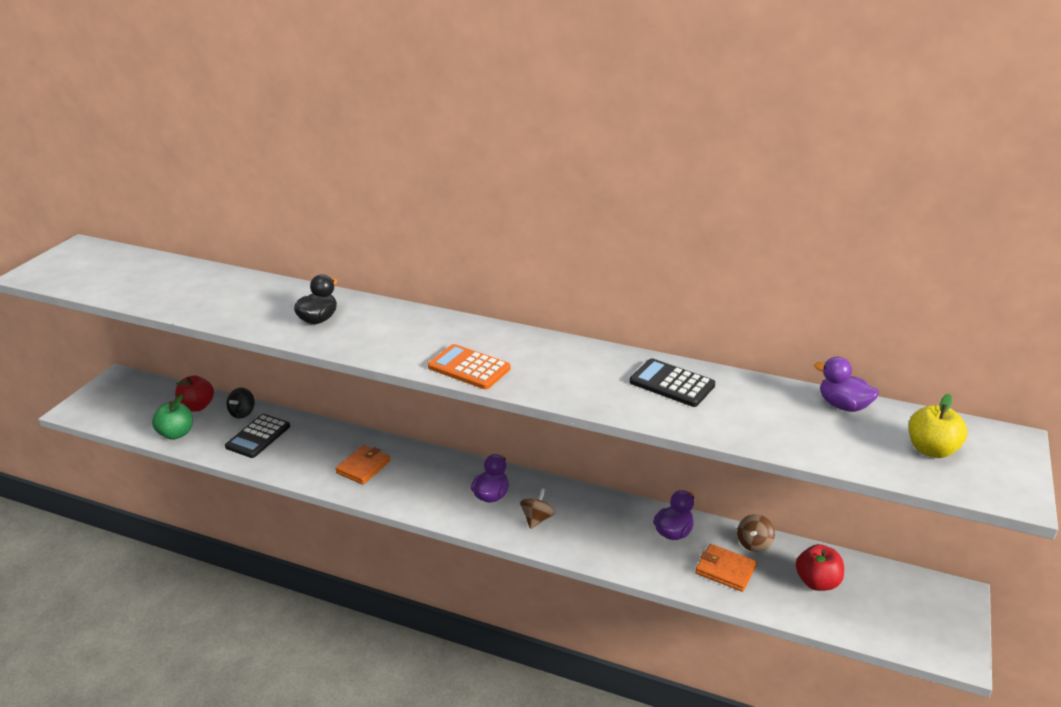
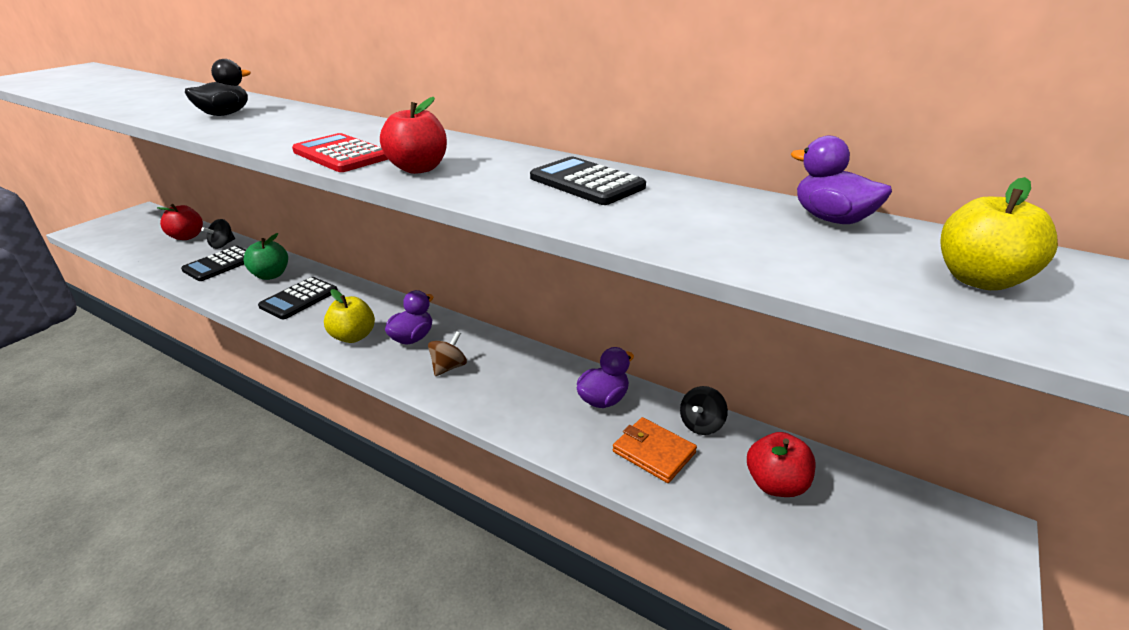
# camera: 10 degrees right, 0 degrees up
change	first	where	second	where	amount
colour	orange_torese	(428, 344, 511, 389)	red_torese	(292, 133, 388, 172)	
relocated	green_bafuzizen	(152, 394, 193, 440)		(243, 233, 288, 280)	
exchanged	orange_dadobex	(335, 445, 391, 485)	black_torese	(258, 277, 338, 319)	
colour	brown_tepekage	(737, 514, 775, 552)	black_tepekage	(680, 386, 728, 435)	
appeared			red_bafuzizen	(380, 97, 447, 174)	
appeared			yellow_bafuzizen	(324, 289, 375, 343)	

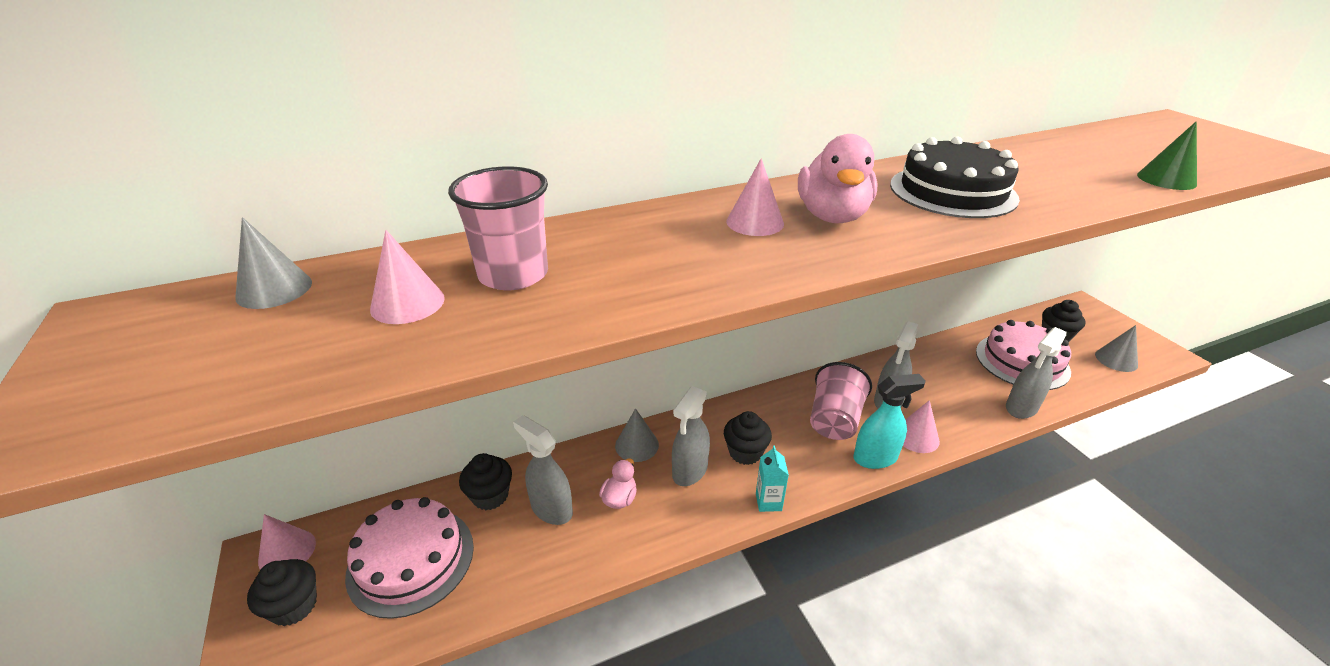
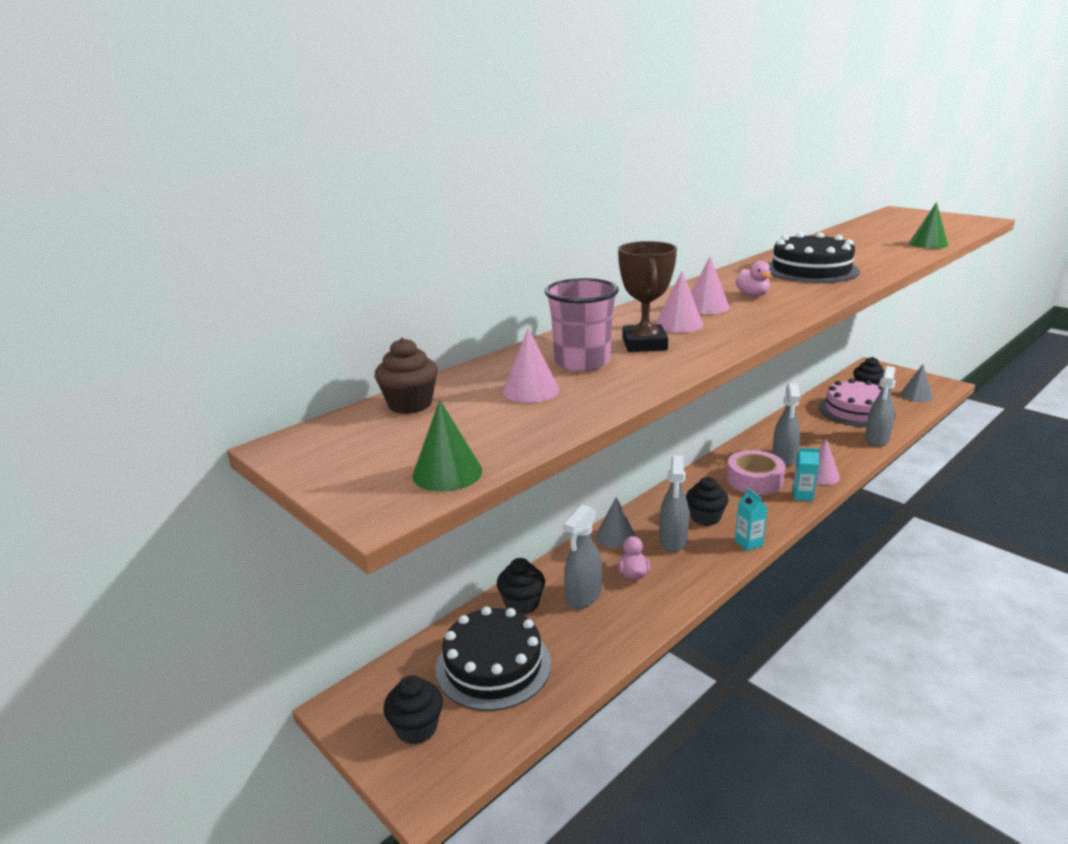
# camera: 20 degrees left, 10 degrees down
change	first	where	second	where	amount
size	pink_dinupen	(798, 134, 878, 223)		(735, 261, 772, 296)	x0.54
exchanged	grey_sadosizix	(235, 217, 312, 309)	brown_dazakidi	(375, 338, 438, 414)	
exchanged	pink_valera	(810, 362, 872, 440)	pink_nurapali	(727, 450, 786, 495)	
exchanged	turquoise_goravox	(853, 374, 926, 469)	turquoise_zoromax	(792, 448, 819, 501)	
spun	grey_goravox	(513, 415, 573, 525)		(563, 504, 602, 609)	75 degrees counterclockwise
colour	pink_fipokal	(345, 497, 474, 619)	black_fipokal	(436, 606, 551, 711)	
relocated	pink_sadosizix	(258, 514, 316, 570)		(656, 272, 703, 333)	
appeared			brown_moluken	(618, 241, 677, 352)	
appeared			green_sadosizix	(412, 400, 482, 492)	

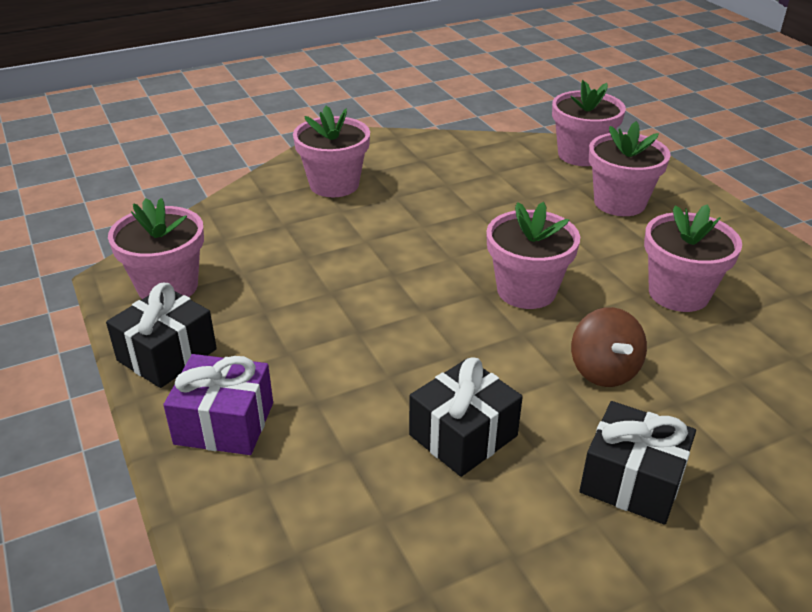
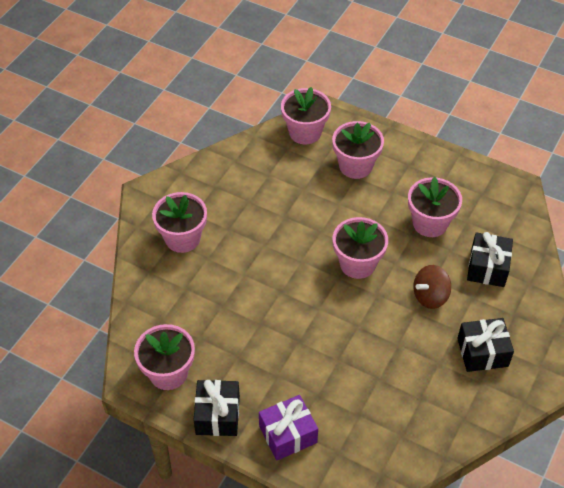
# camera: 35 degrees left, 15 degrees up
change	first	where	second	where	amount
spun	brown_tepekage	(571, 307, 647, 387)		(413, 265, 451, 309)	105 degrees clockwise
relocated	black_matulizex	(409, 358, 523, 477)		(467, 232, 513, 287)	

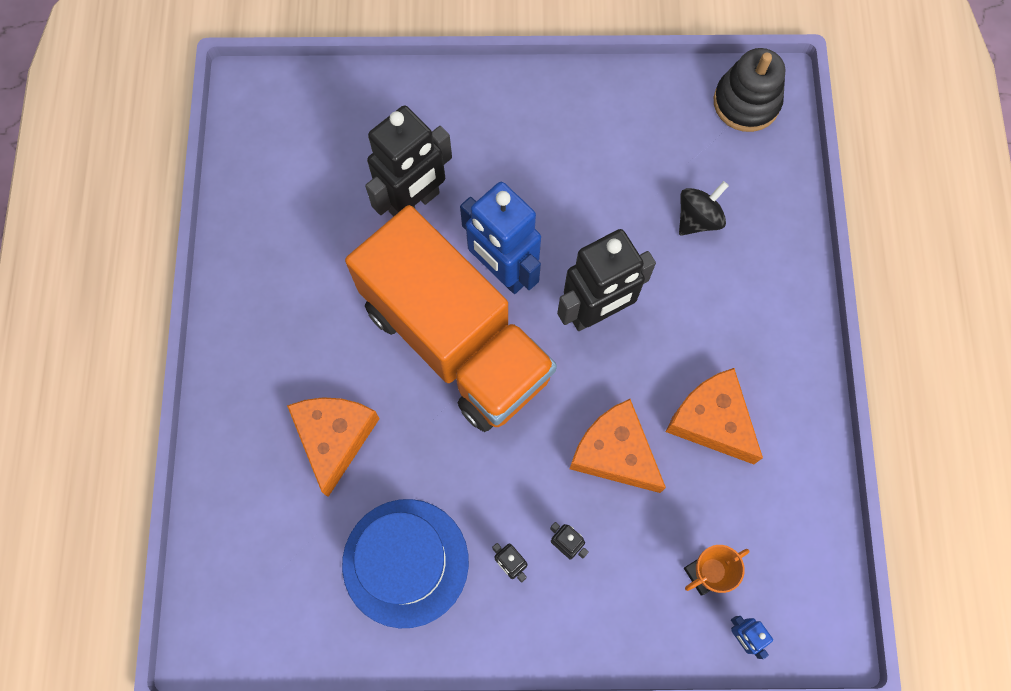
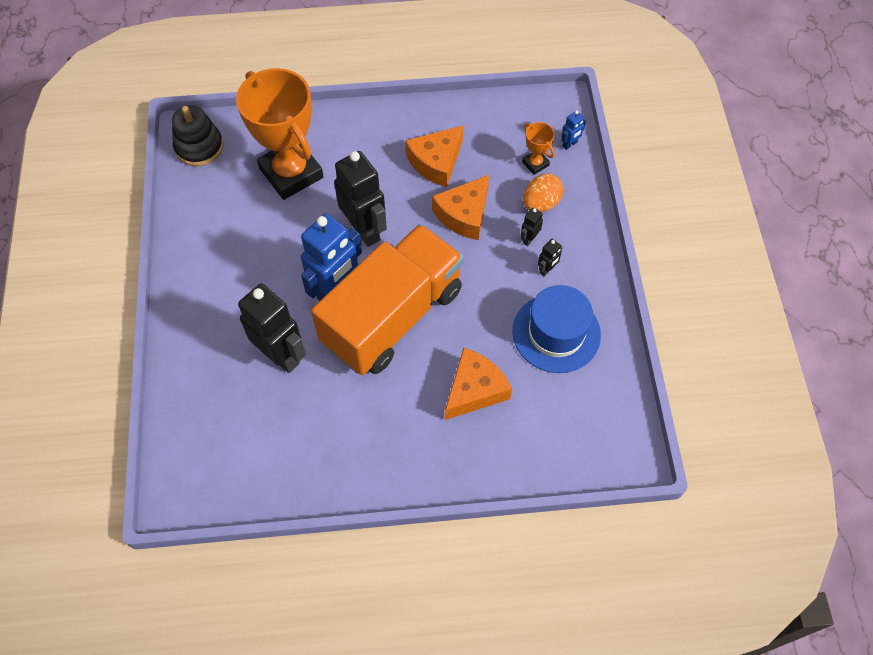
# camera: 95 degrees left, 10 degrees down
change	first	where	second	where	amount
exchanged	black_tepekage	(679, 181, 729, 236)	orange_moluken	(236, 68, 324, 200)	
spun	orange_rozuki	(287, 397, 380, 497)		(445, 348, 512, 420)	135 degrees clockwise
appeared			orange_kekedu	(523, 173, 564, 212)	

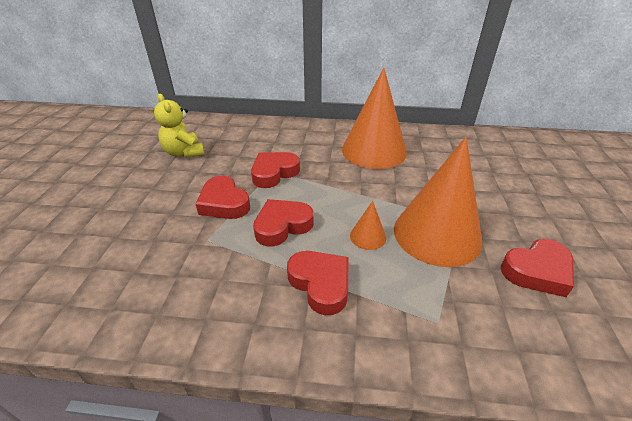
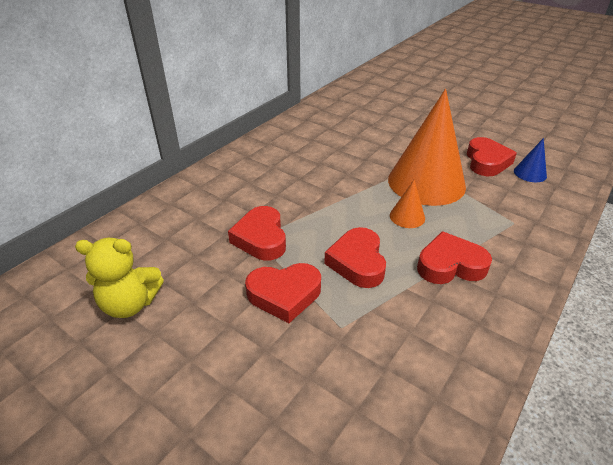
# camera: 60 degrees left, 0 degrees up
change	first	where	second	where	amount
missing	orange_sadosizix	(342, 68, 407, 169)			
appeared			blue_sadosizix	(514, 138, 547, 182)	

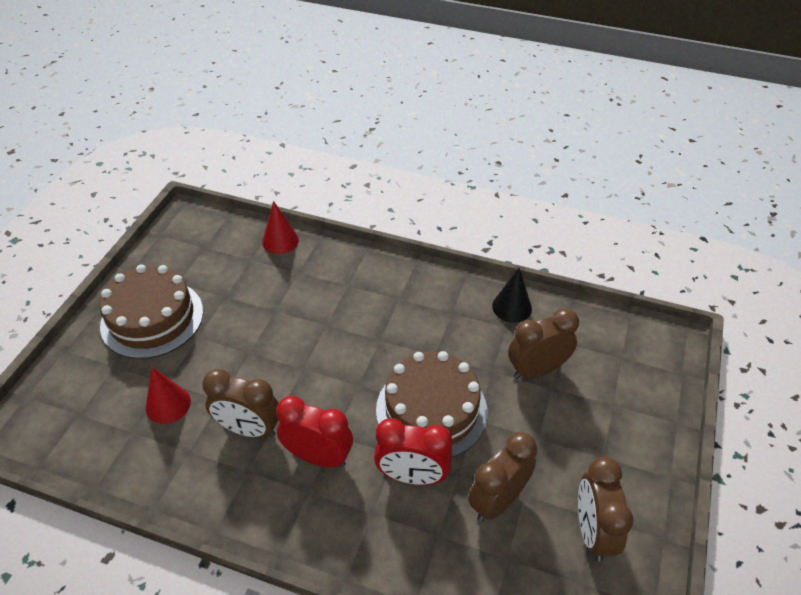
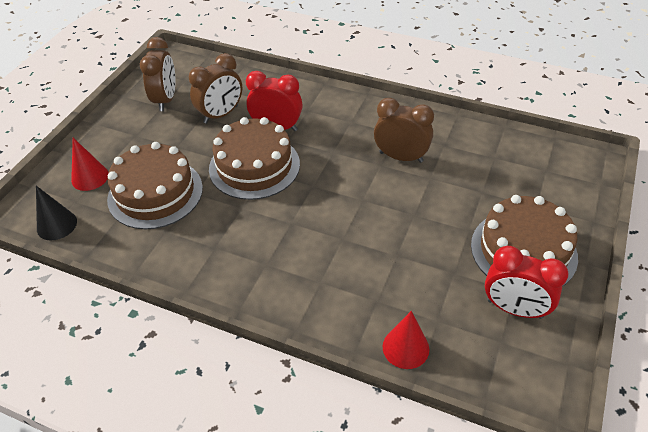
# camera: 175 degrees left, 0 degrees up
change	first	where	second	where	amount
relocated	black_sadosizix	(492, 268, 532, 323)		(36, 186, 77, 241)	
exchanged	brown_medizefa	(508, 308, 579, 379)	brown_fipokal	(107, 142, 203, 229)	
relocated	red_sadosizix	(146, 367, 191, 424)		(71, 138, 109, 191)	
relocated	red_medizefa	(276, 396, 353, 467)		(485, 246, 568, 319)	

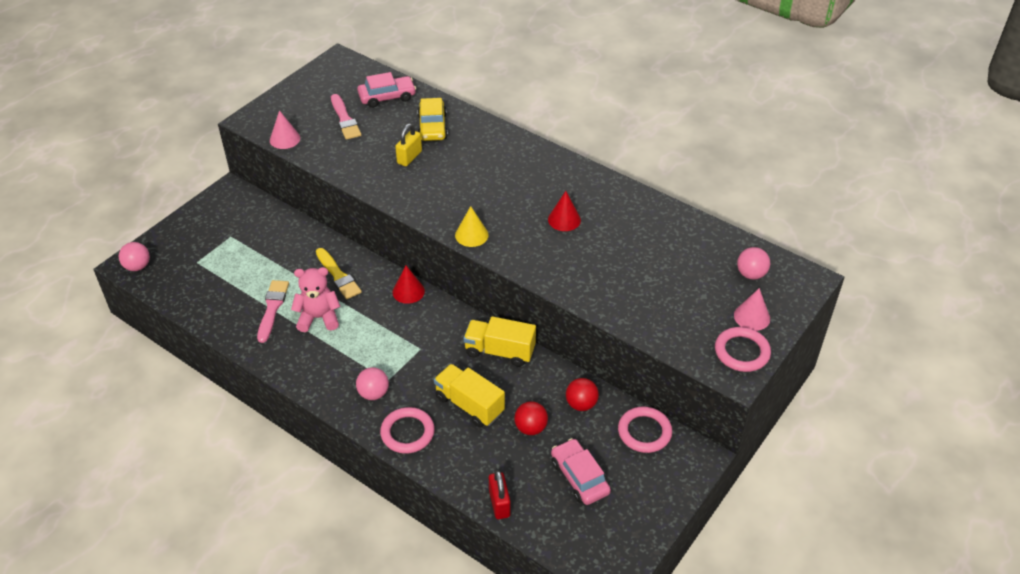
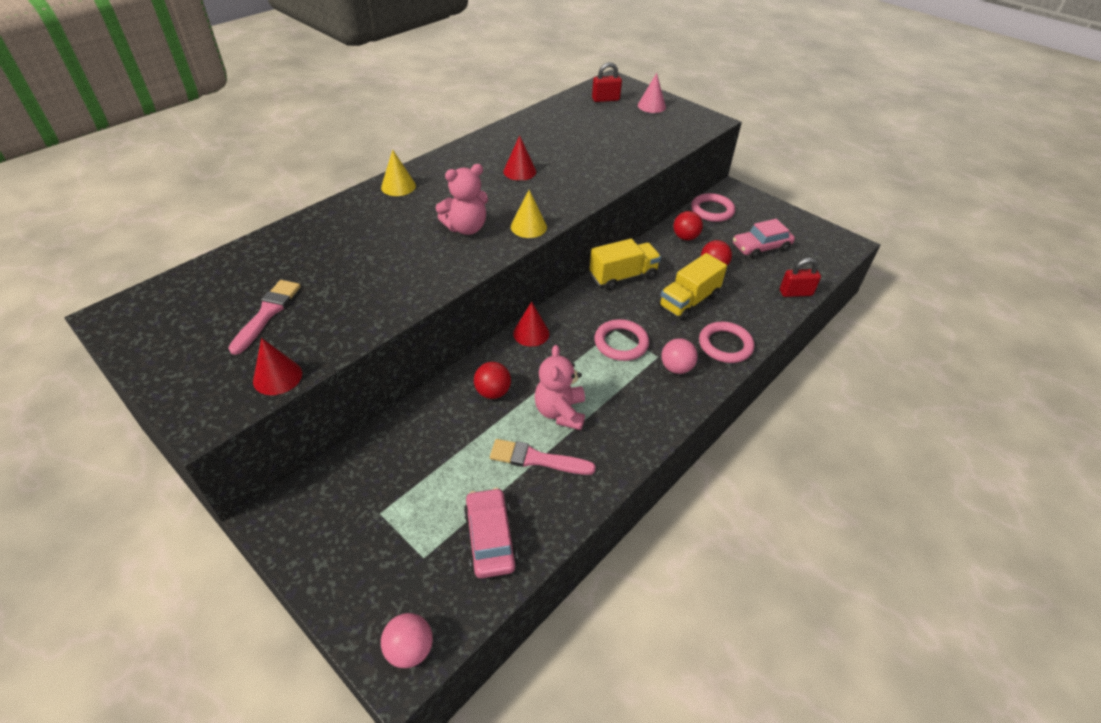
# camera: 85 degrees left, 0 degrees up
change	first	where	second	where	amount
relocated	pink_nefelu	(357, 72, 416, 108)		(464, 488, 518, 578)	
spun	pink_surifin	(331, 94, 361, 140)		(229, 280, 301, 355)	60 degrees counterclockwise
missing	yellow_nefelu	(417, 98, 448, 141)			
colour	pink_sadosizix	(270, 110, 300, 149)	red_sadosizix	(253, 338, 302, 395)	
missing	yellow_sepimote	(395, 123, 422, 166)			
exchanged	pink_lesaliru	(737, 247, 770, 280)	red_sepimote	(592, 62, 622, 102)	
exchanged	yellow_surifin	(316, 248, 362, 299)	red_lesaliru	(474, 362, 511, 399)	
spun	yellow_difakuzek	(463, 316, 536, 367)		(590, 239, 661, 290)	135 degrees counterclockwise
relocated	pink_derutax	(715, 327, 771, 372)		(594, 319, 649, 361)	
appeared			yellow_sadosizix	(381, 150, 416, 196)	
appeared			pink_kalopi	(436, 164, 488, 235)	

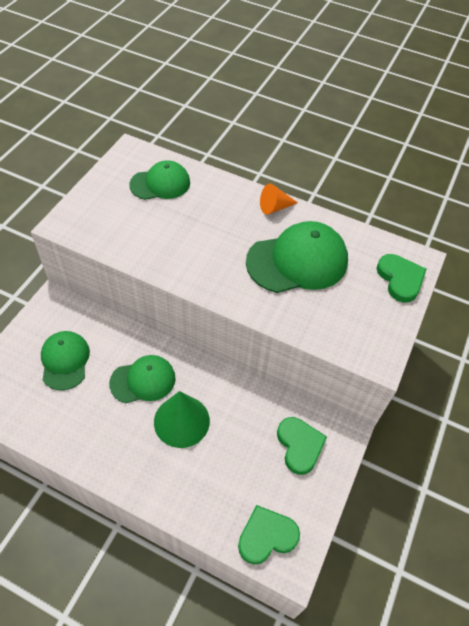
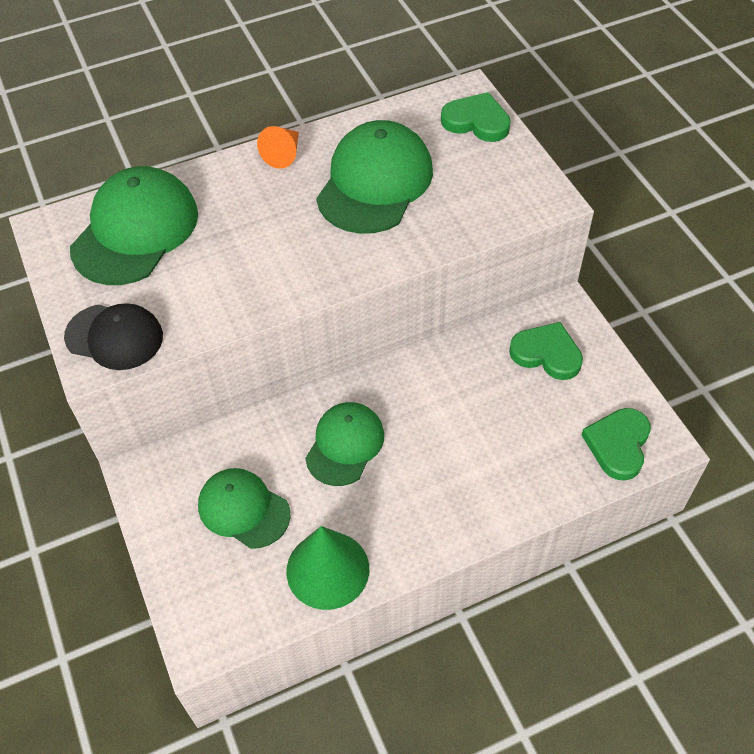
# camera: 45 degrees left, 0 degrees up
change	first	where	second	where	amount
size	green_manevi	(129, 160, 190, 200)		(70, 166, 198, 285)	x1.57
relocated	green_sadosizix	(154, 391, 210, 448)		(286, 526, 369, 610)	
appeared			black_manevi	(64, 303, 163, 370)	

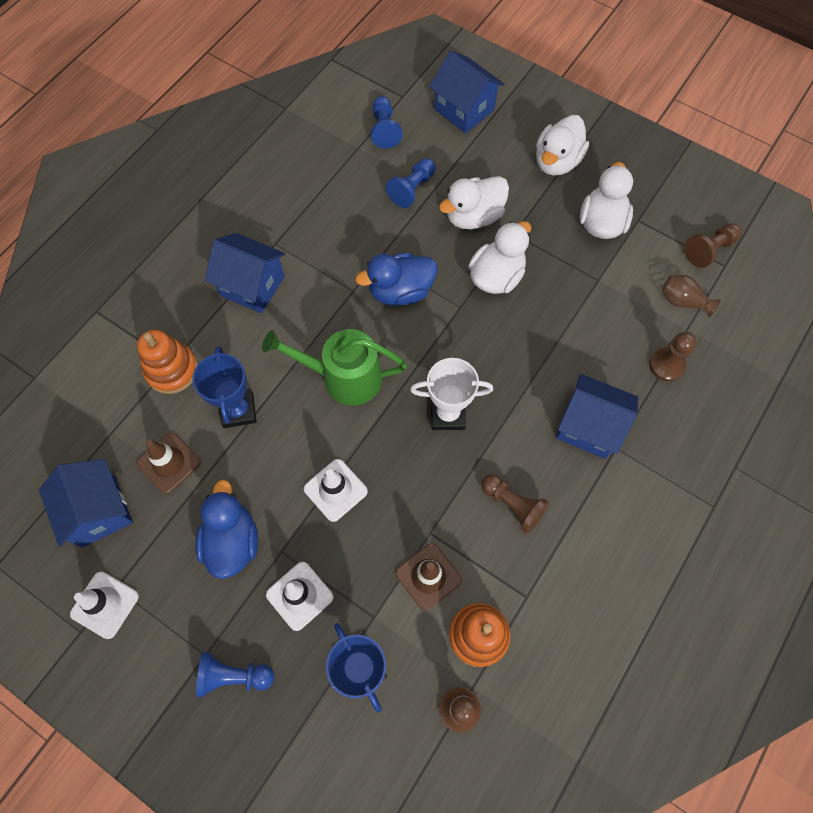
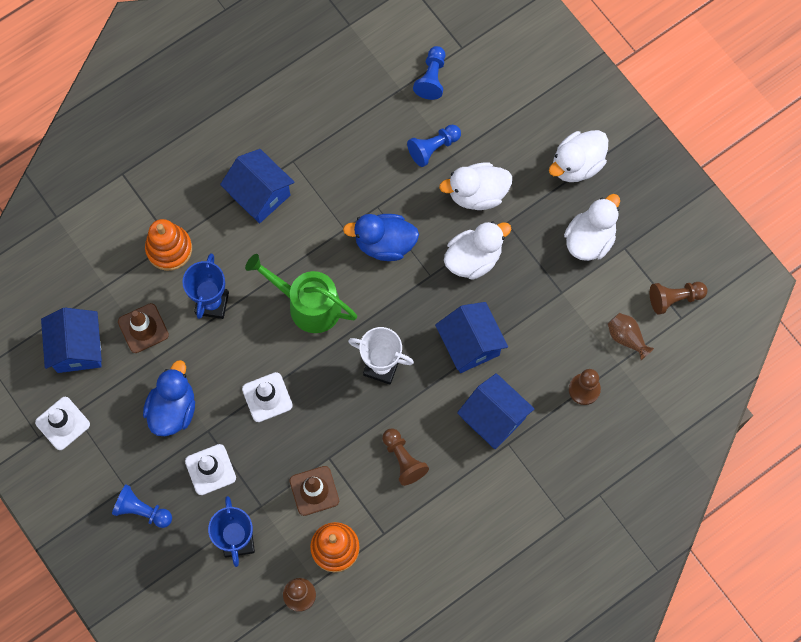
# camera: 20 degrees right, 5 degrees up
change	first	where	second	where	amount
relocated	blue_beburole	(429, 51, 504, 133)		(435, 302, 508, 373)	

